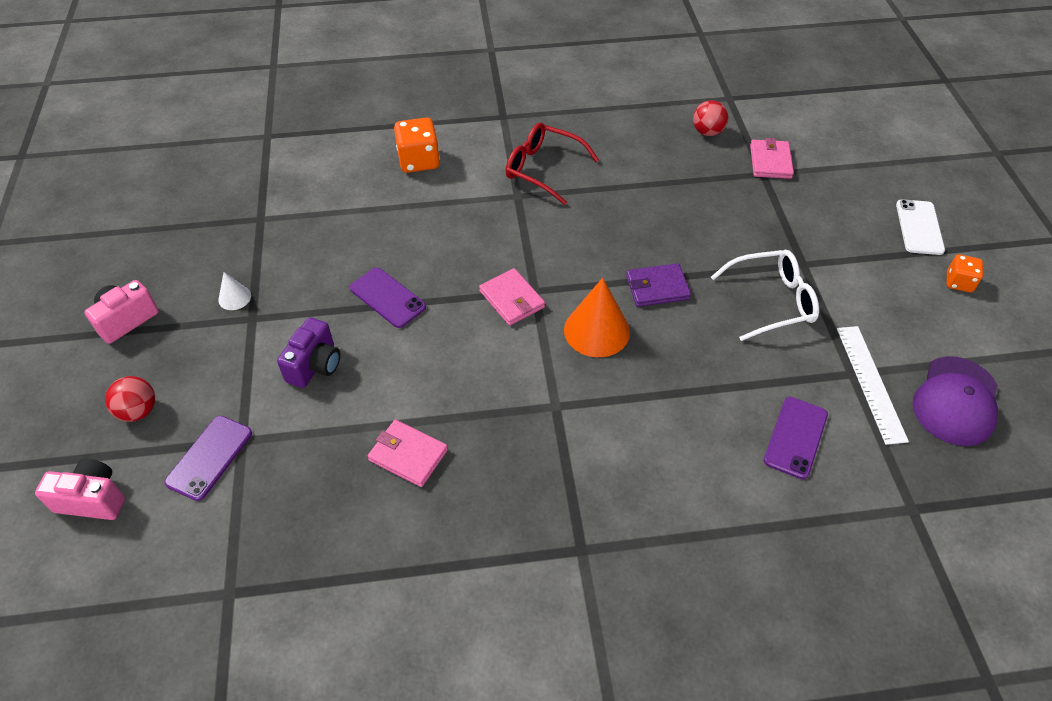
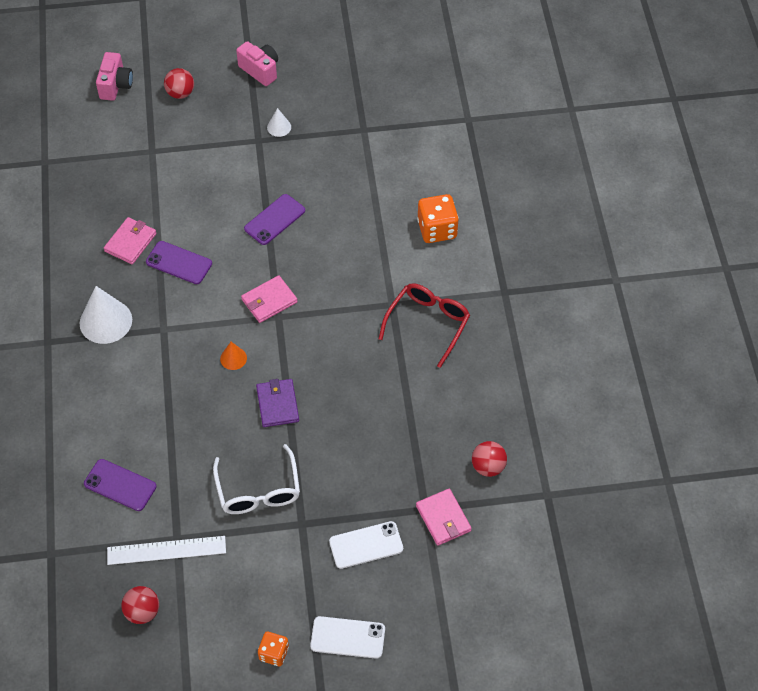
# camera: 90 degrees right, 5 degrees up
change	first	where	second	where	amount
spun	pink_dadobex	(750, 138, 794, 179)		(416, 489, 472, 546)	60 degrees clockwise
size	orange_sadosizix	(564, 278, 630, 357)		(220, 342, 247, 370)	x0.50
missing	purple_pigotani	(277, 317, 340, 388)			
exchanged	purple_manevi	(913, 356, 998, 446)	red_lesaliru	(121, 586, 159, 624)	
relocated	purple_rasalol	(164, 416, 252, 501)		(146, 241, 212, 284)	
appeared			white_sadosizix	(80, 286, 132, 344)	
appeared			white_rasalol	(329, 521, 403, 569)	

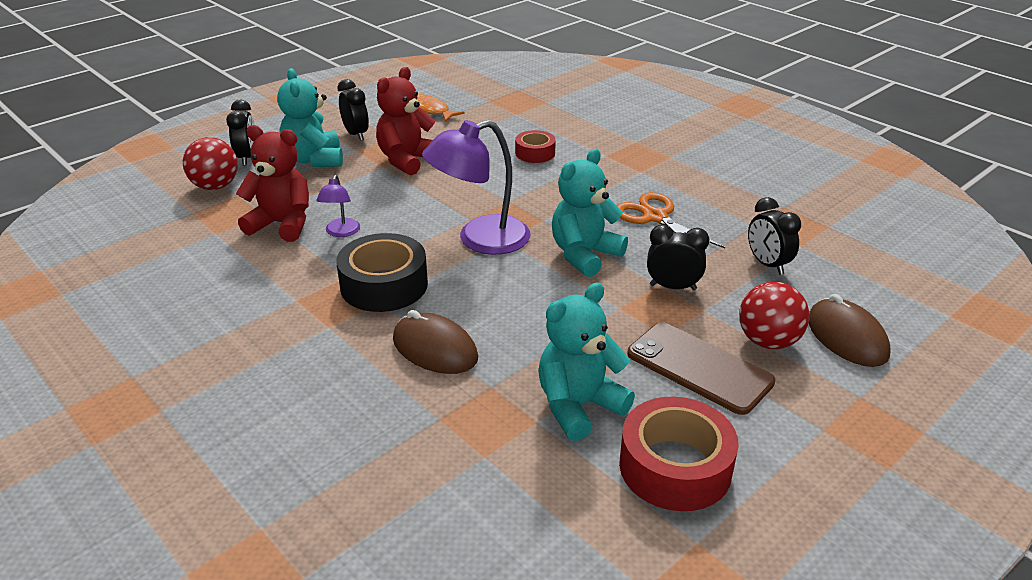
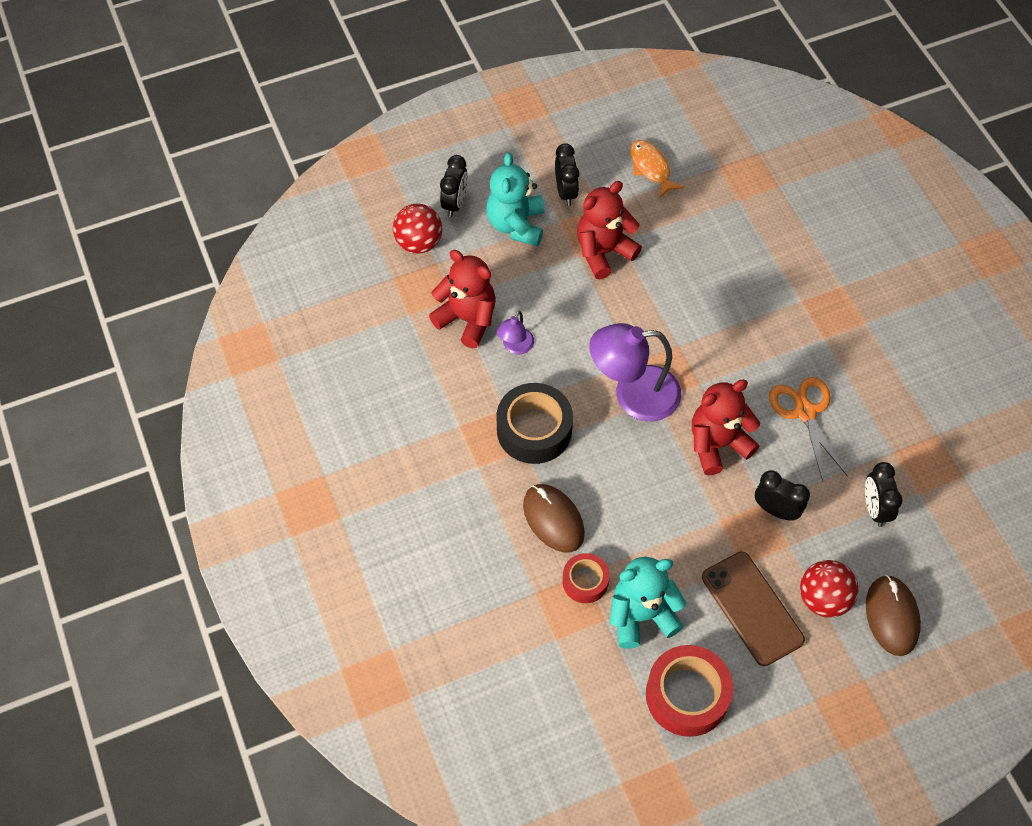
# camera: 20 degrees right, 25 degrees up
change	first	where	second	where	amount
relocated	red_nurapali	(515, 130, 556, 163)		(562, 553, 609, 603)	
colour	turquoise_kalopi	(552, 149, 628, 277)	red_kalopi	(692, 379, 760, 475)	

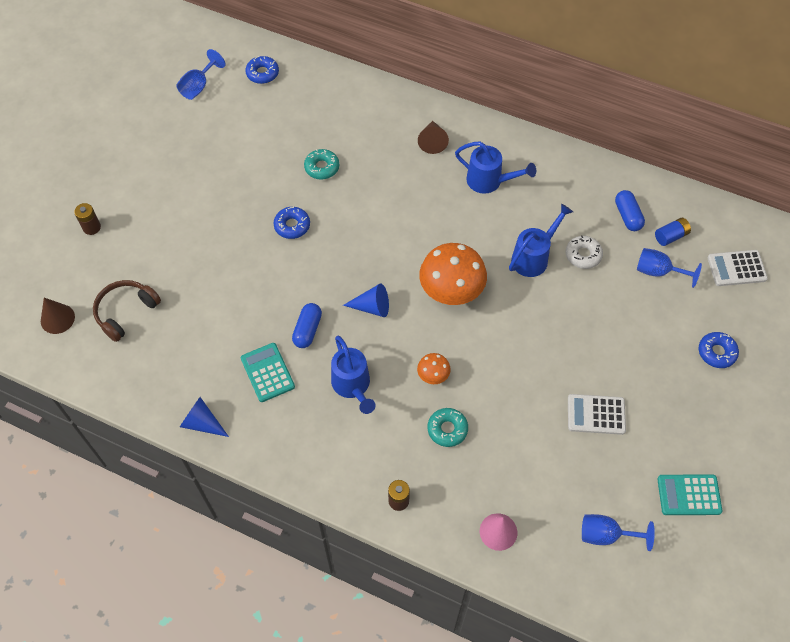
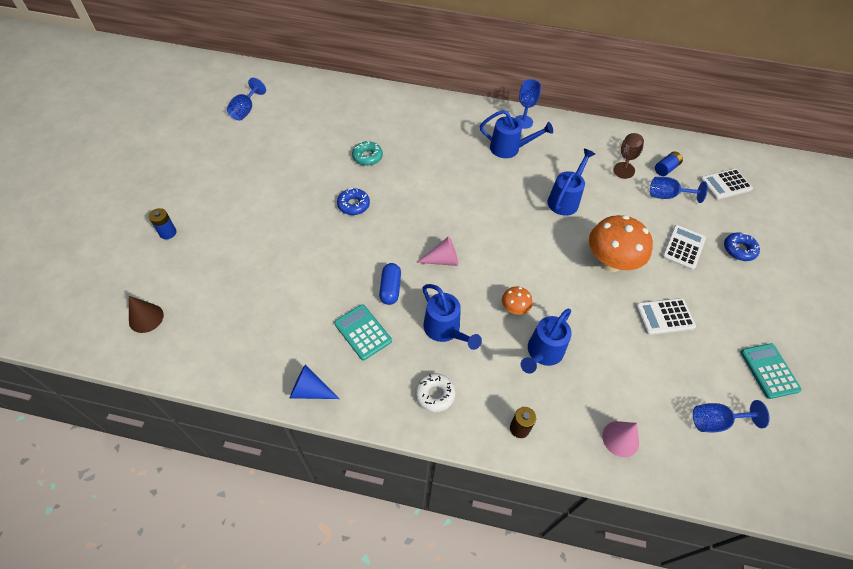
# camera: 15 degrees left, 5 degrees down
change	first	where	second	where	amount
missing	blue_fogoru	(245, 56, 279, 84)			
missing	brown_sadosizix	(418, 121, 449, 154)			
exchanged	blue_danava	(615, 190, 645, 231)	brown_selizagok	(613, 133, 644, 179)	
colour	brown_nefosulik	(74, 203, 101, 235)	blue_nefosulik	(149, 208, 177, 239)	
relocated	white_fogoru	(566, 235, 603, 269)		(415, 373, 456, 412)	
relocated	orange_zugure	(419, 243, 487, 305)		(589, 215, 653, 272)	
missing	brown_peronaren	(93, 280, 161, 342)			
colour	blue_sadosizix	(343, 283, 389, 317)	pink_sadosizix	(416, 236, 458, 266)	
exchanged	turquoise_fogoru	(427, 408, 468, 447)	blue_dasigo	(521, 309, 572, 373)	
spun	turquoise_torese	(657, 475, 722, 515)		(740, 343, 802, 399)	90 degrees clockwise
appeared			blue_selizagok	(515, 79, 541, 129)	
appeared			white_torese	(662, 225, 706, 270)	

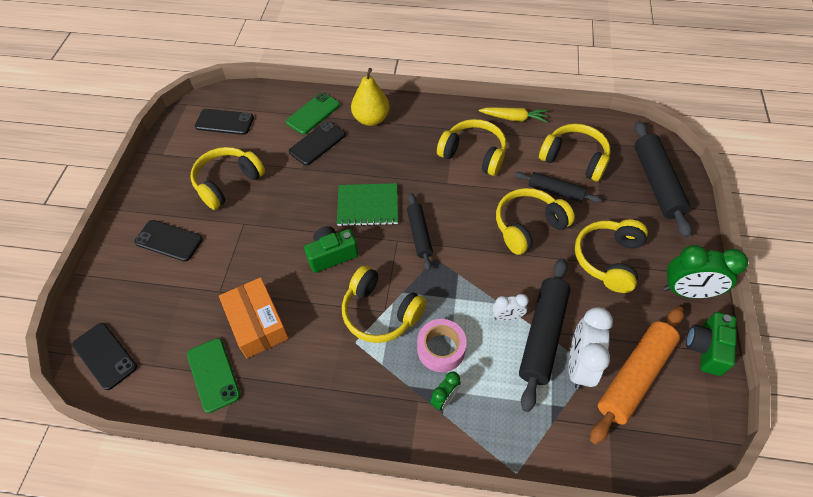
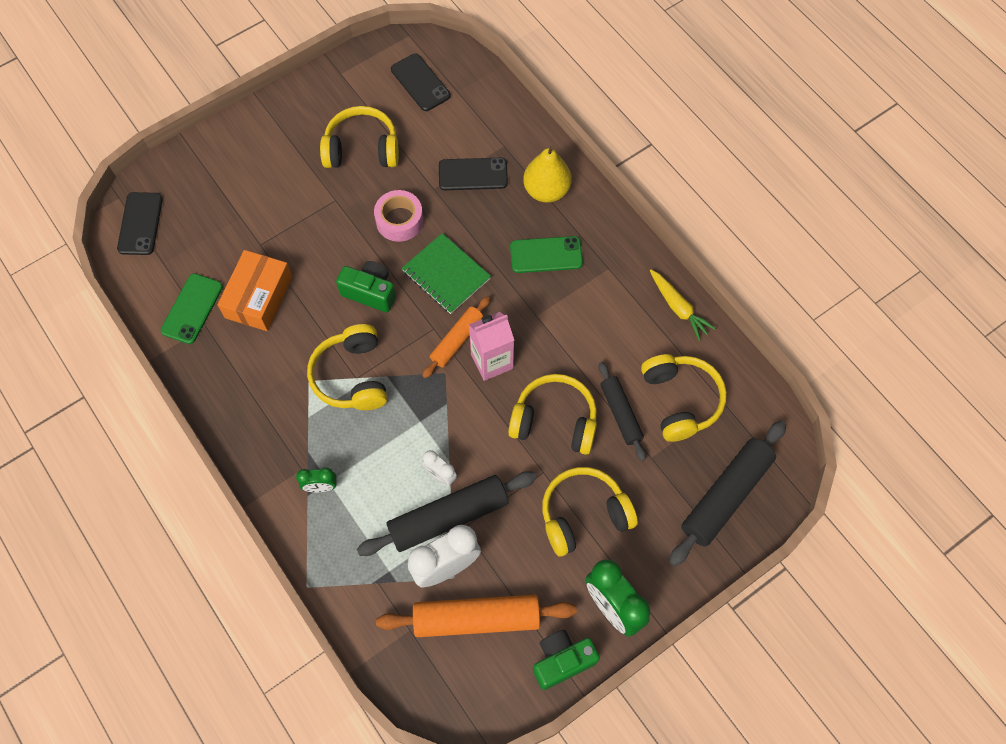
# camera: 45 degrees right, 10 degrees up
change	first	where	second	where	amount
relocated	green_rasalol	(286, 93, 340, 134)		(510, 236, 583, 273)	
missing	yellow_peronaren	(437, 119, 507, 176)			
colour	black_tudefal	(407, 193, 433, 270)	orange_tudefal	(422, 296, 490, 378)	
missing	black_rasalol	(134, 220, 203, 262)			
relocated	pink_nurapali	(417, 319, 467, 372)		(374, 190, 423, 242)	
appeared			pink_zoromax	(469, 312, 514, 381)	

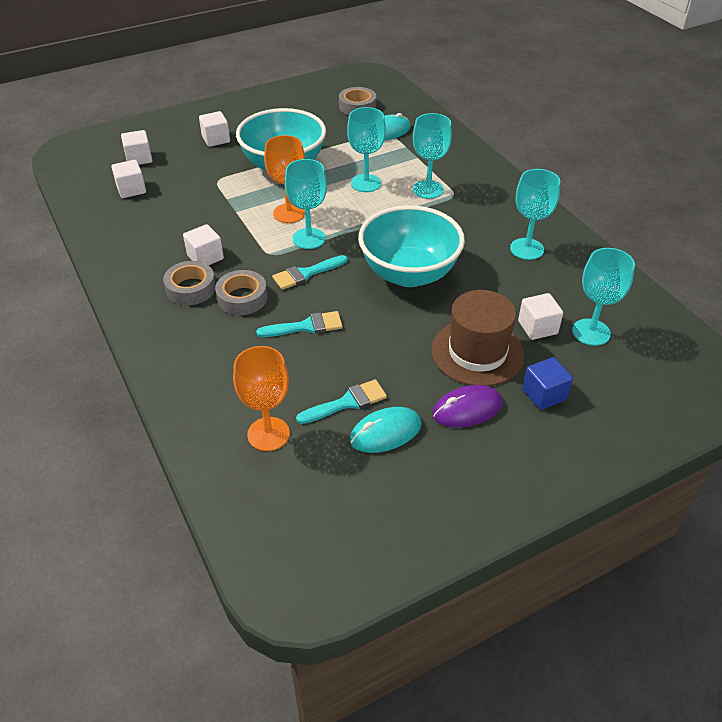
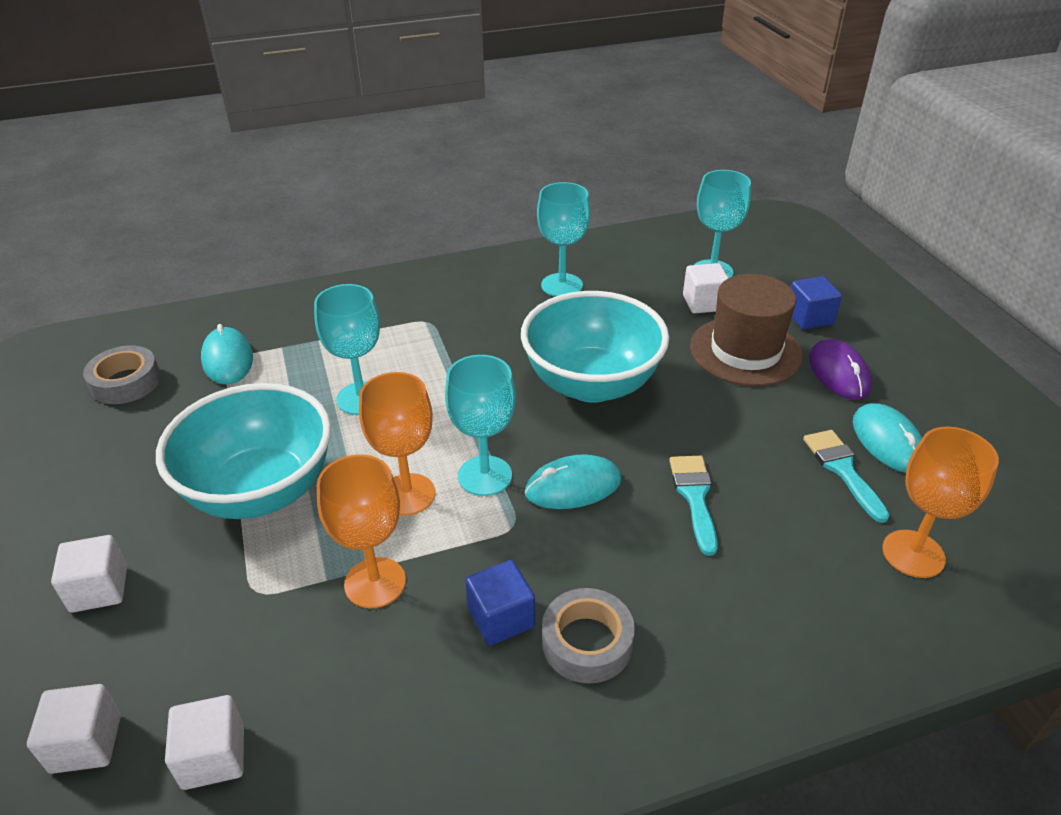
# camera: 80 degrees left, 5 degrees down
change	first	where	second	where	amount
missing	turquoise_selizagok	(413, 113, 452, 199)			
colour	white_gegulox	(183, 224, 224, 265)	blue_gegulox	(466, 560, 535, 646)	
exchanged	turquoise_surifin	(272, 255, 348, 290)	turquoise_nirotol	(525, 455, 622, 509)	
missing	grey_nurapali	(215, 270, 267, 315)			
appeared			orange_selizagok	(317, 454, 406, 608)	

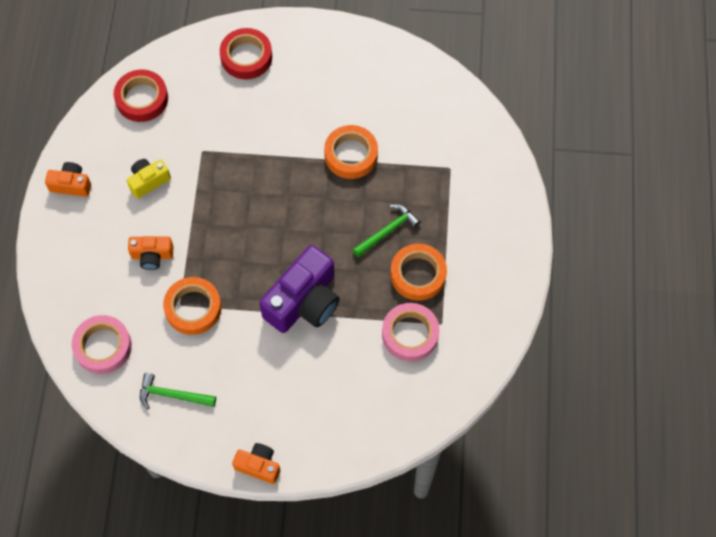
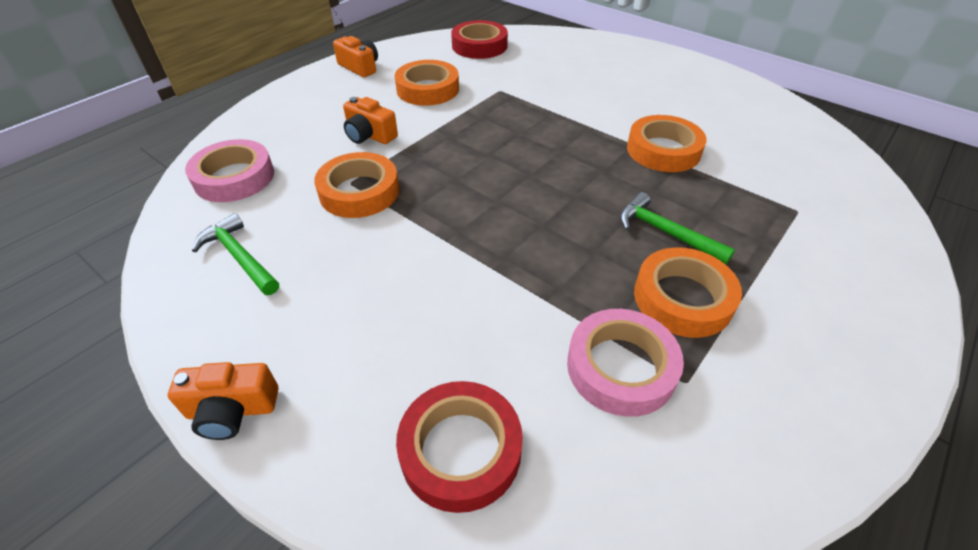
# camera: 35 degrees right, 20 degrees down
change	first	where	second	where	amount
relocated	red_nurapali	(220, 28, 272, 79)		(396, 381, 523, 513)	
exchanged	yellow_pigotani	(127, 159, 171, 199)	orange_nurapali	(395, 60, 459, 106)	
spun	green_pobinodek	(352, 204, 421, 257)		(620, 192, 735, 264)	135 degrees counterclockwise
missing	purple_pigotani	(259, 245, 340, 333)			
spun	orange_pigotani	(232, 443, 280, 484)		(168, 362, 278, 440)	120 degrees clockwise

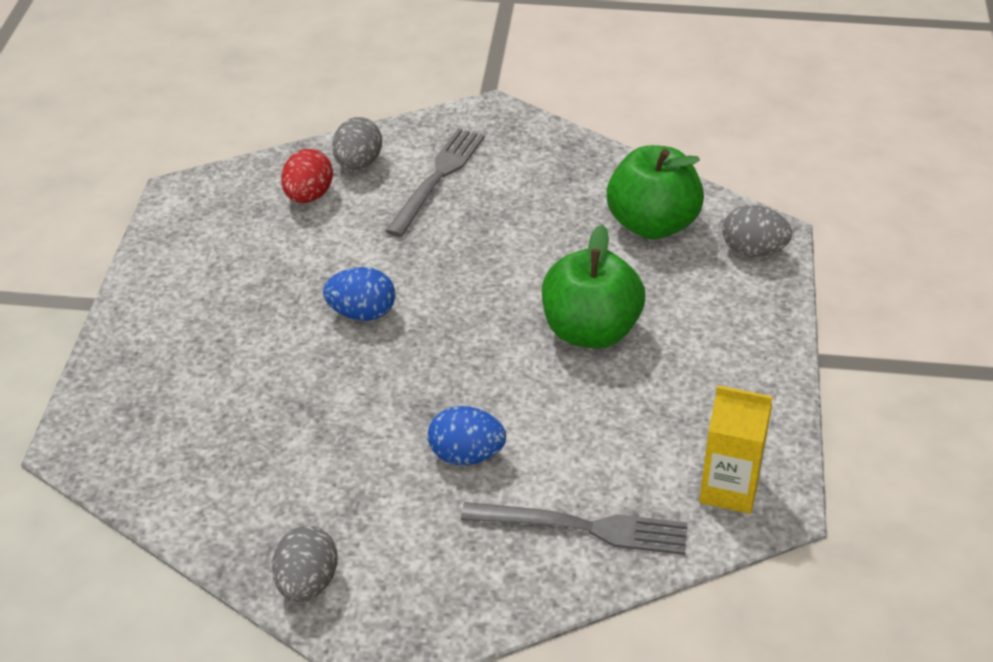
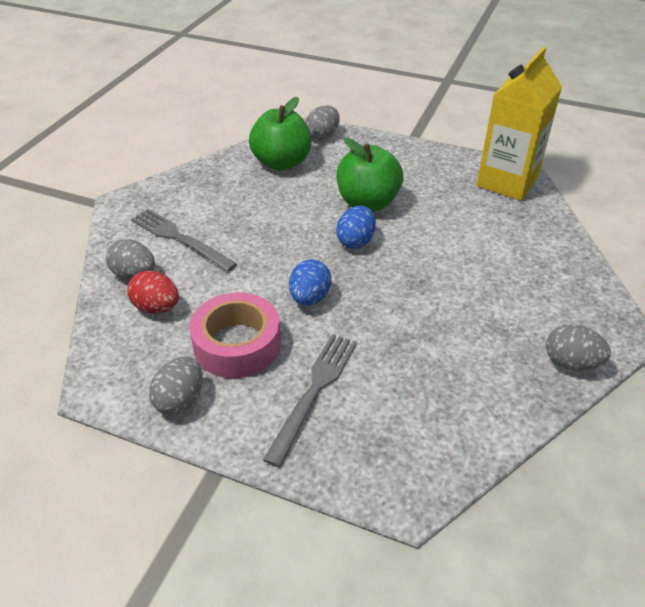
# camera: 75 degrees left, 0 degrees up
change	first	where	second	where	amount
size	yellow_zoromax	(699, 385, 773, 514)		(477, 47, 562, 201)	x1.64
relocated	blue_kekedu	(428, 406, 506, 465)		(336, 206, 376, 249)	
relocated	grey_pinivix	(461, 502, 687, 555)		(263, 334, 357, 467)	
appeared			pink_nurapali	(189, 292, 281, 378)	
appeared			grey_kekedu	(149, 356, 203, 415)	

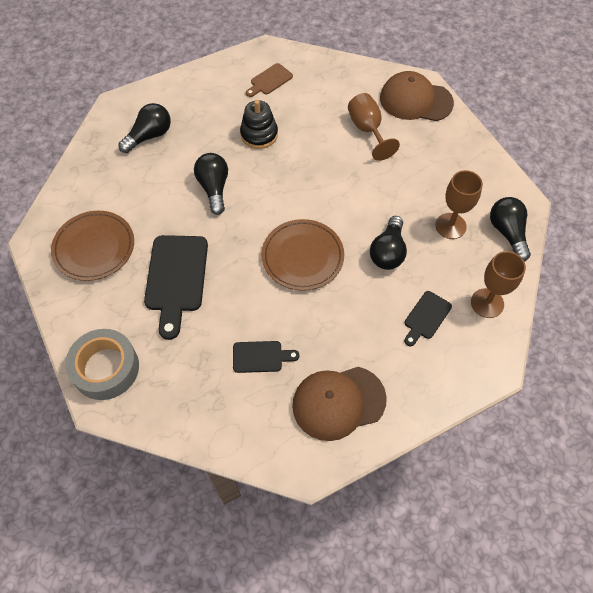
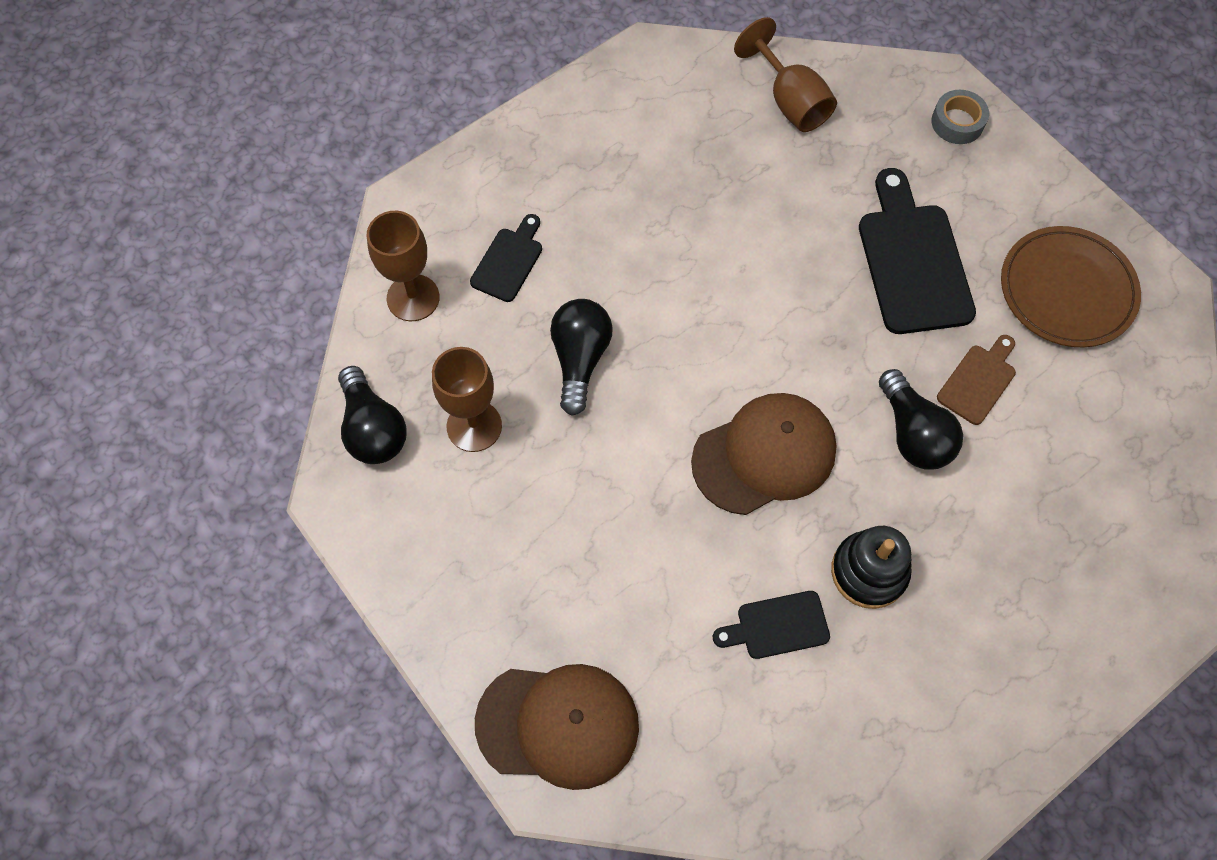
# camera: 170 degrees right, 5 degrees up
change	first	where	second	where	amount
relocated	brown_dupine	(246, 63, 293, 97)		(937, 335, 1016, 425)	
relocated	brown_selizagok	(348, 93, 400, 161)		(734, 17, 837, 132)	
missing	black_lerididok	(118, 103, 171, 153)			
missing	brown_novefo	(262, 219, 344, 291)			
size	grey_nurapali	(65, 329, 139, 400)		(932, 90, 989, 144)	x0.55
relocated	black_dupine	(233, 341, 299, 373)		(713, 591, 830, 659)	
relocated	brown_manevi	(292, 367, 387, 441)		(691, 393, 837, 515)	

